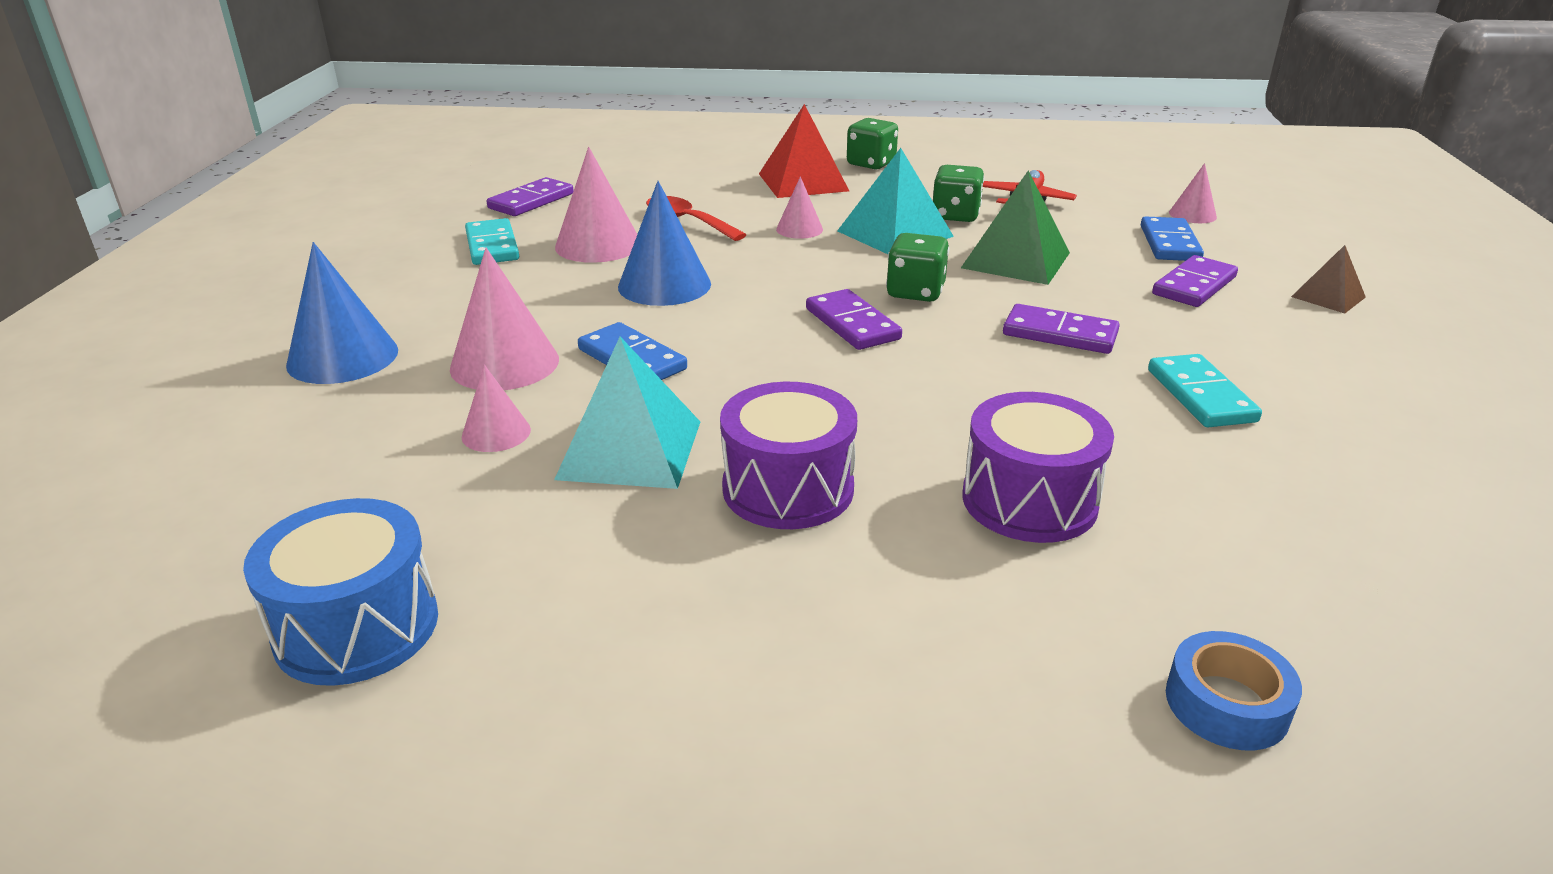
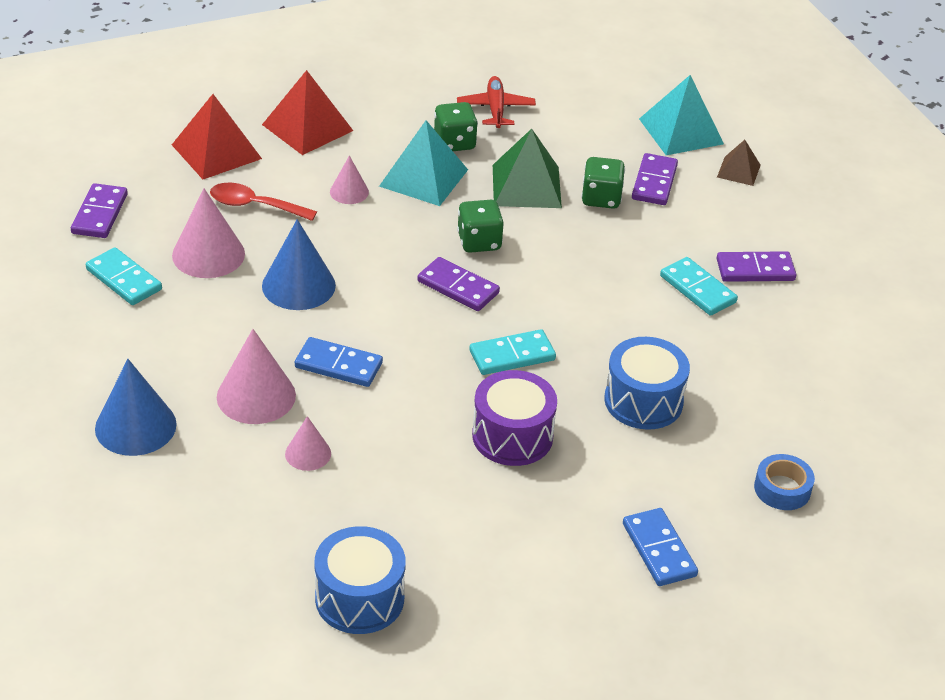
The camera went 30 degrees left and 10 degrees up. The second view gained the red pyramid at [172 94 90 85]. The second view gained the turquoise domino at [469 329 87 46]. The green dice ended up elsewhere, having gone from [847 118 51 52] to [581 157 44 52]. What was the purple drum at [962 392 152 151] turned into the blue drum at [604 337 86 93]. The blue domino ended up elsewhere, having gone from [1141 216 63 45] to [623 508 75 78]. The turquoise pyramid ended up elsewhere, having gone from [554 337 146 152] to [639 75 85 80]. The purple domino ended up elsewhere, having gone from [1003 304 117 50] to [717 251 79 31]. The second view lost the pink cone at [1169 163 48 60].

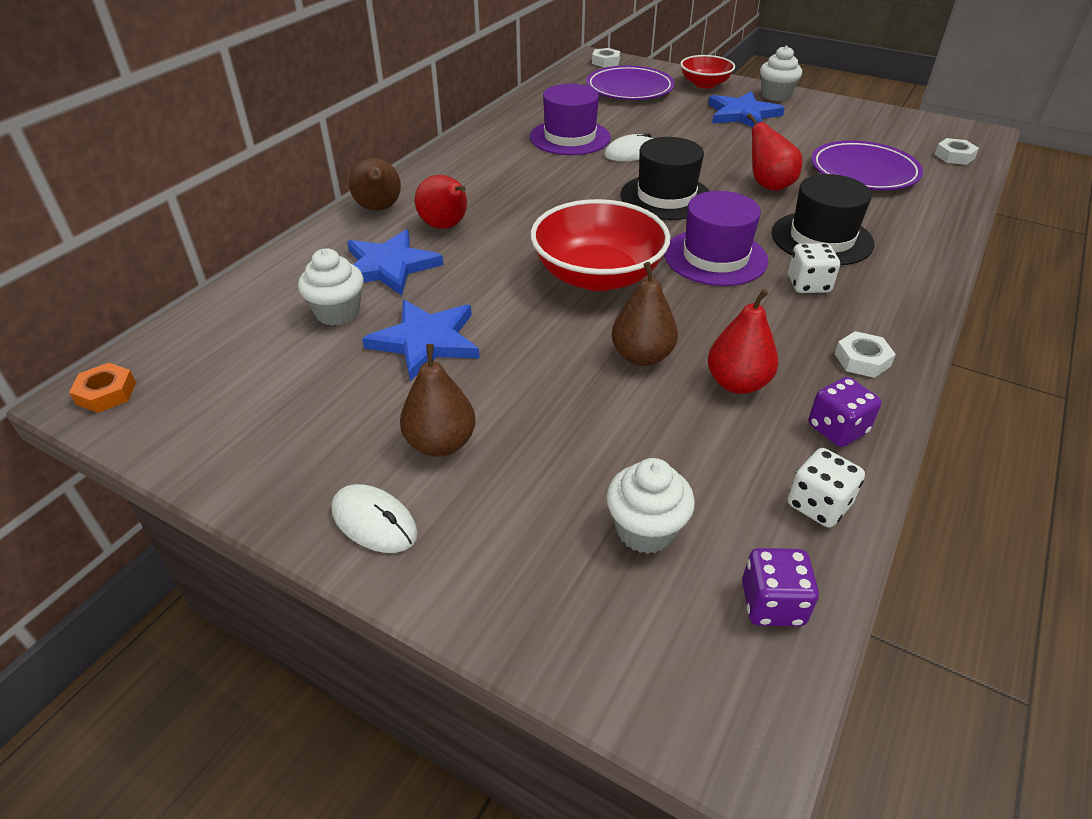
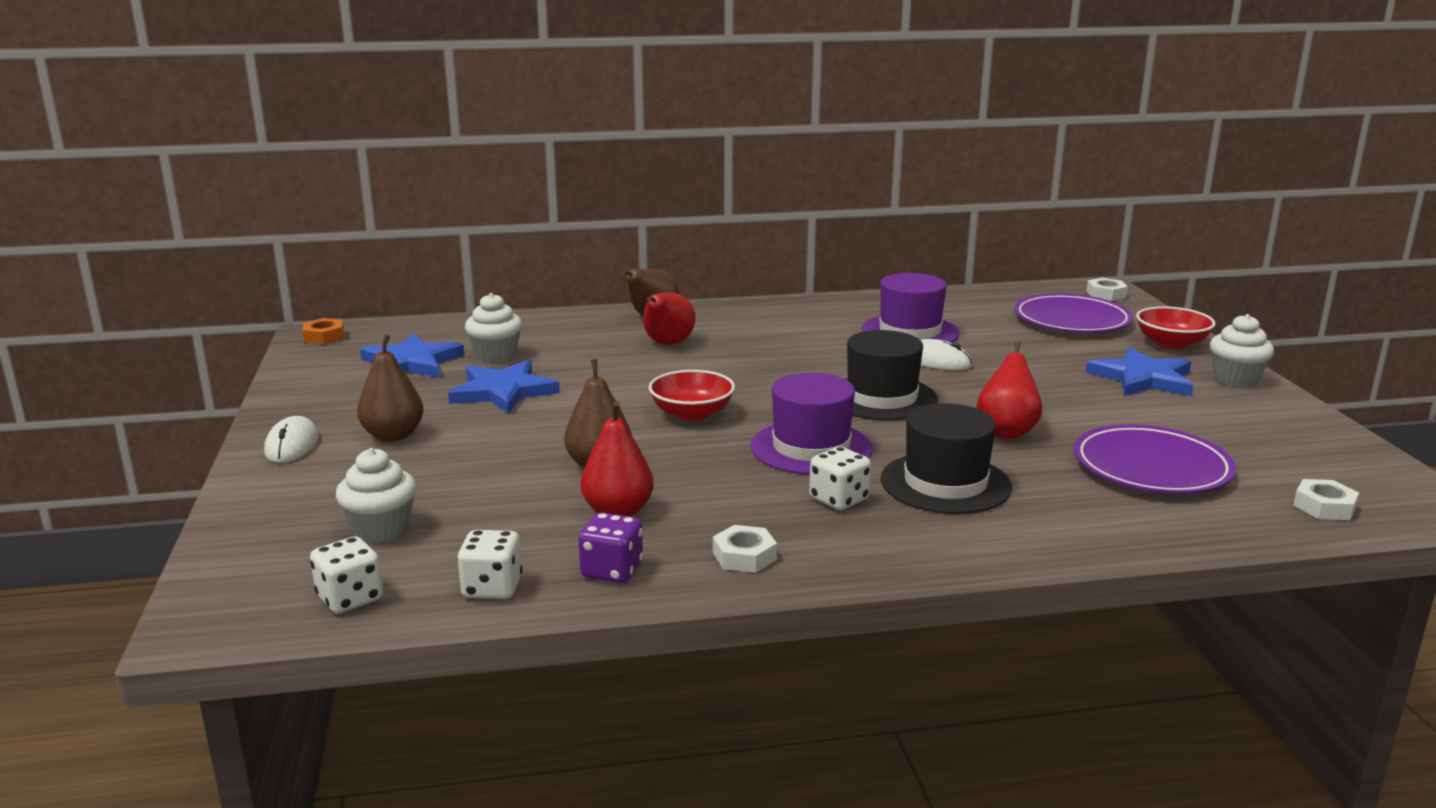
The camera went 50 degrees right and 20 degrees down. What was the purple dice at [742 548 77 79] turned into the white dice at [310 537 73 77]. The blue star ended up elsewhere, having gone from [347 230 97 66] to [360 333 104 45]. The size of the red bowl at [531 199 139 92] changed by a factor of 0.59.

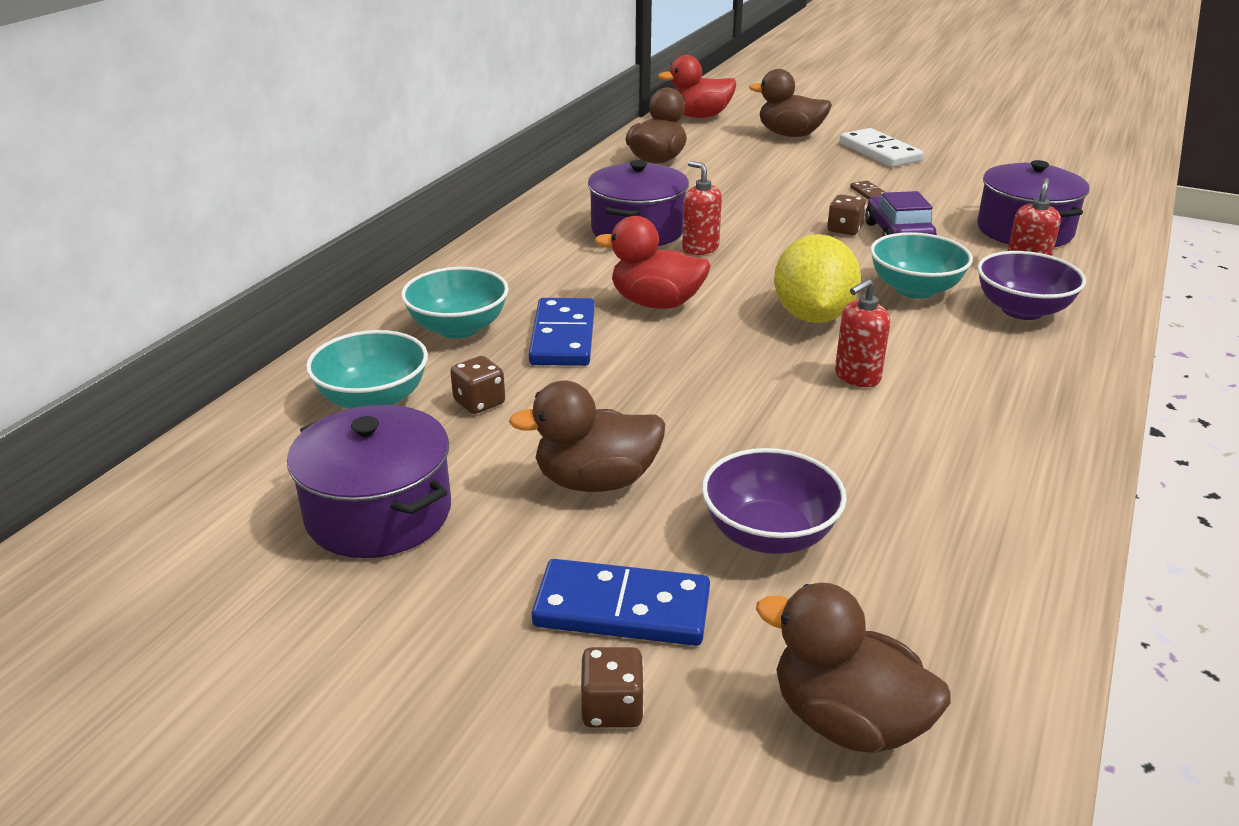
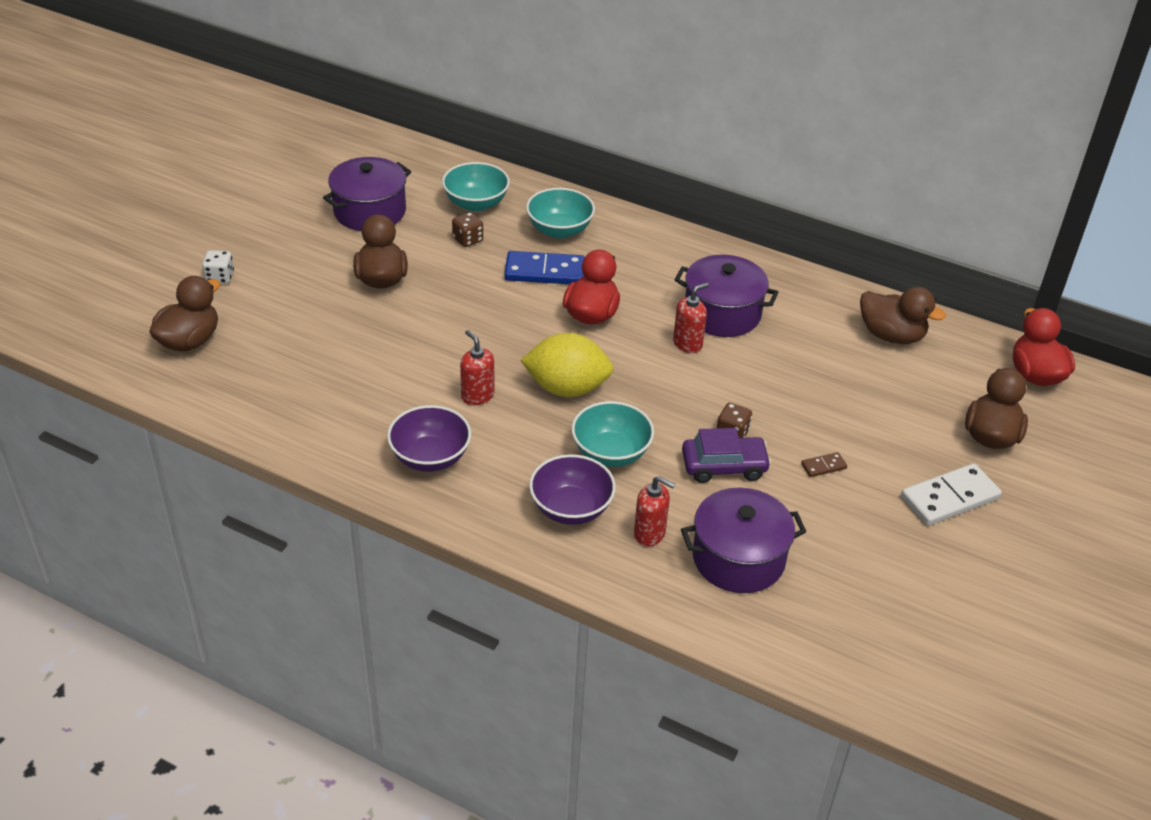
The camera went 90 degrees right and 10 degrees up. What was the brown dice at [581 647 64 81] turned into the white dice at [202 250 32 34]. The purple bowl ended up elsewhere, having gone from [702 448 145 106] to [387 405 84 67]. The second view lost the blue domino at [532 559 178 87].

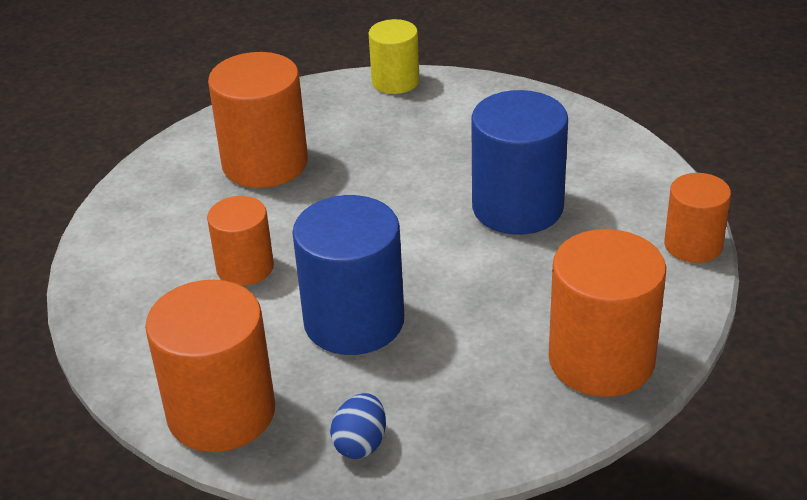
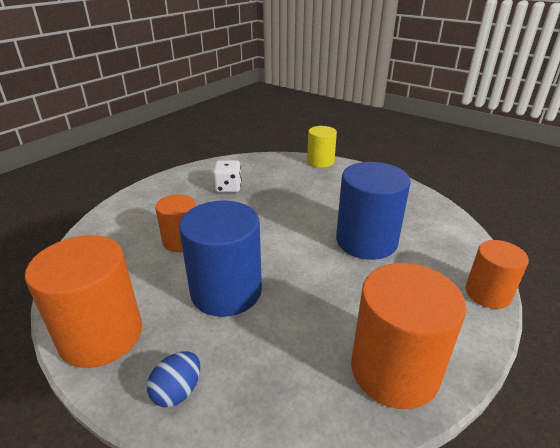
The camera went 15 degrees right and 5 degrees down. Where the orange cylinder stood at [208 52 100 136], the white dice came to stand at [213 160 29 32].

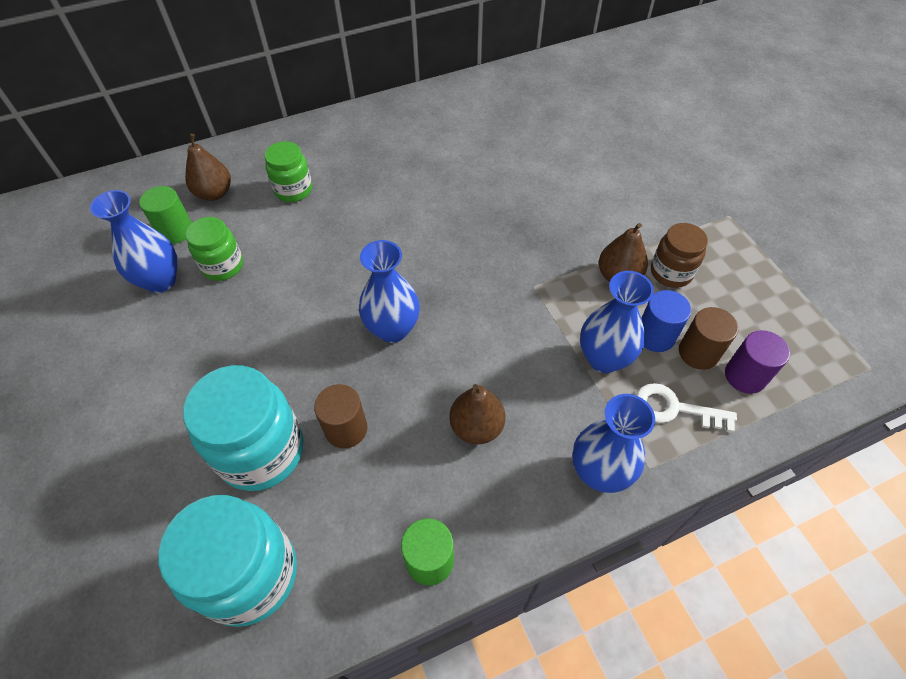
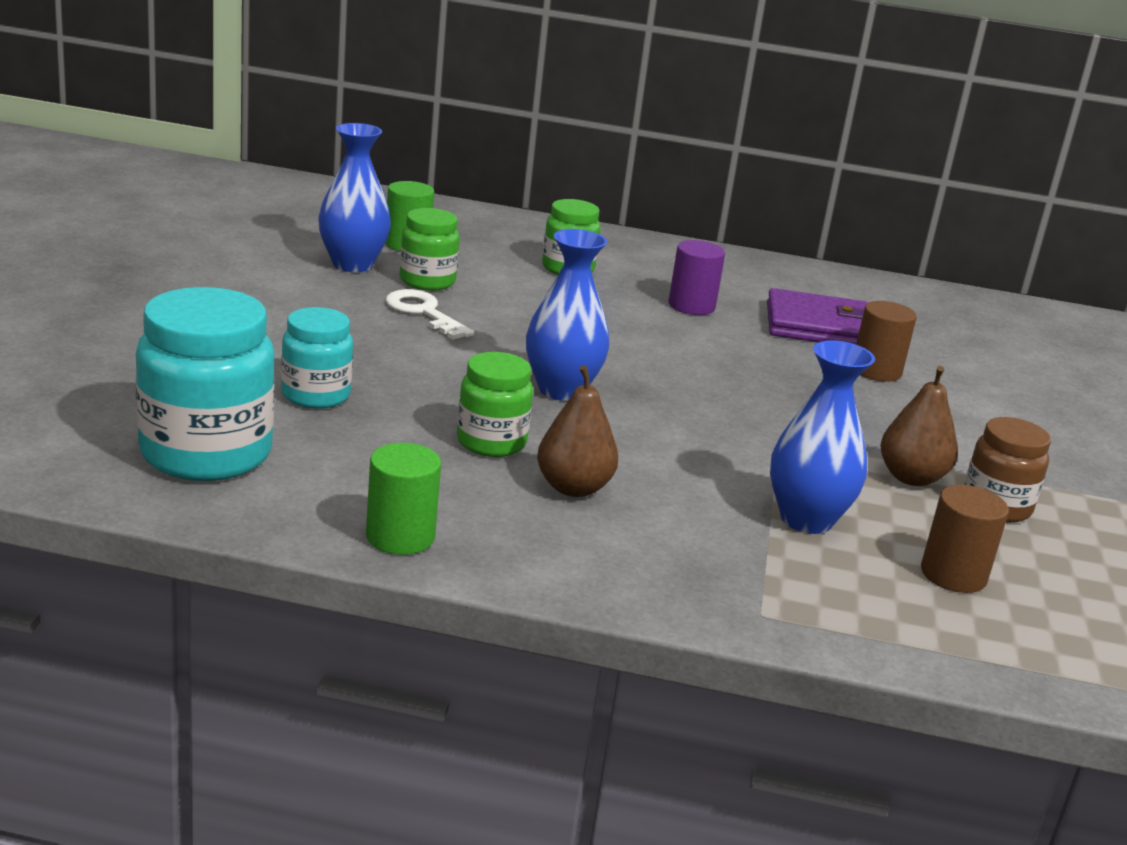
The camera went 30 degrees right and 30 degrees down. The size of the turquoise jar at [183 365 121 126] changed by a factor of 0.58. The white key ended up elsewhere, having gone from [636 383 101 49] to [386 289 88 51]. The second view gained the green jar at [457 352 76 105]. The purple cylinder ended up elsewhere, having gone from [725 330 65 64] to [669 240 56 75]. The second view gained the purple wallet at [767 288 101 56]. The brown cylinder ended up elsewhere, having gone from [314 384 53 65] to [856 301 61 81]. The second view lost the brown pear at [185 134 46 67]. The second view lost the blue vase at [573 394 82 99]. The second view lost the blue cylinder at [641 290 50 62].

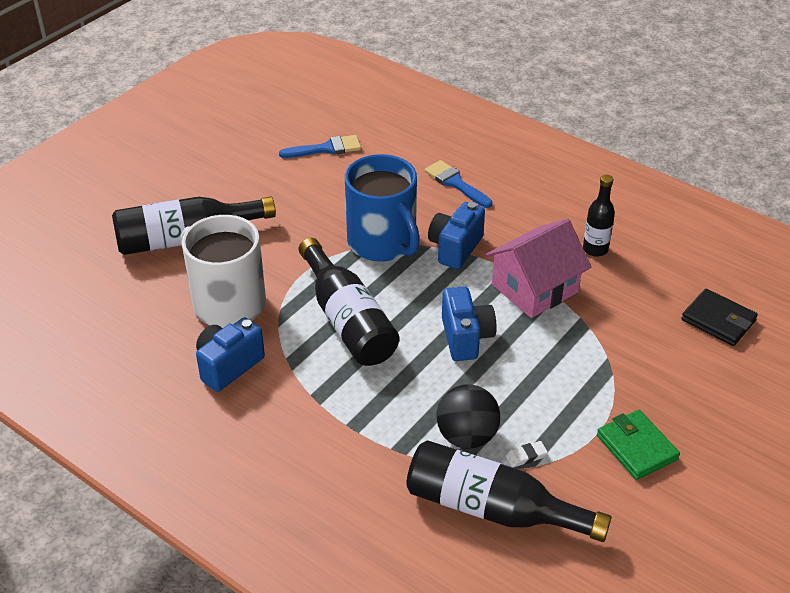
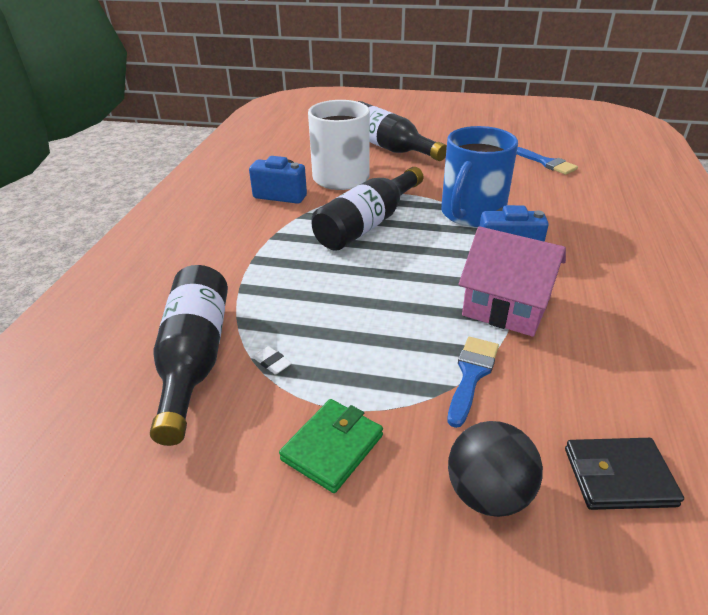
The camera went 65 degrees right and 5 degrees down. The blue brush ended up elsewhere, having gone from [424 160 69 48] to [448 337 51 91]. The black ball ended up elsewhere, having gone from [436 384 64 65] to [448 421 95 96]. The black wallet at [681 289 77 57] ended up facing another way, 75 degrees clockwise from before. The second view lost the blue camera at [442 286 55 75]. The second view lost the black bottle at [583 174 32 83].

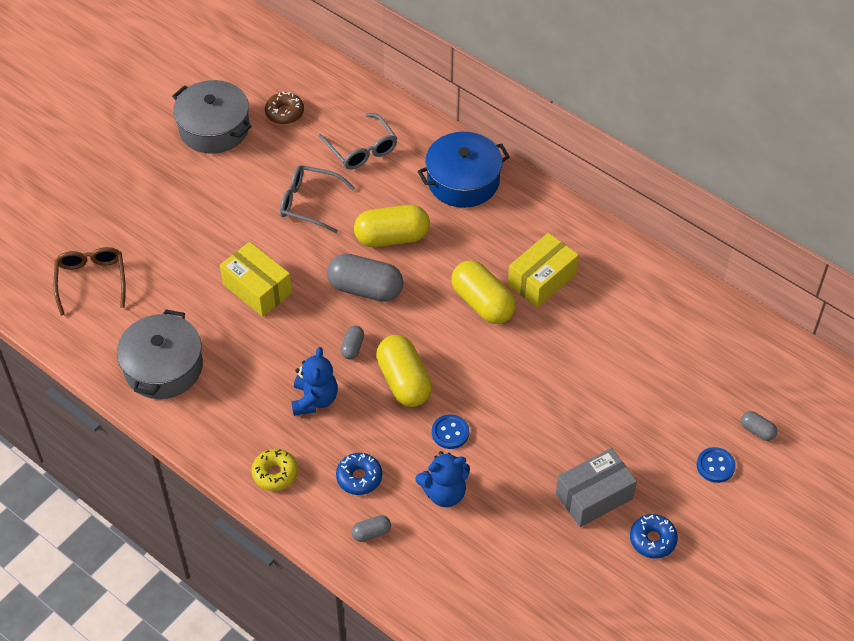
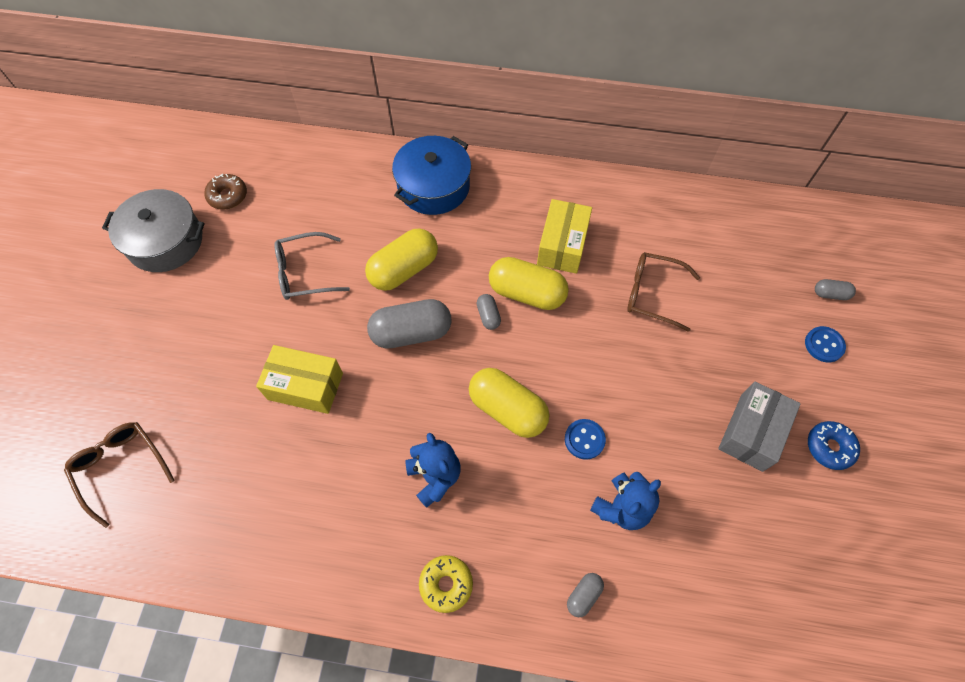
The camera went 30 degrees left and 10 degrees up. The grey capsule ended up elsewhere, having gone from [341 326 23 33] to [477 294 24 36]. The second view gained the brown glasses at [627 252 73 80]. The second view lost the grey pot at [117 310 86 89]. The second view lost the grey glasses at [318 113 79 57]. The second view lost the blue donut at [336 453 46 42].

